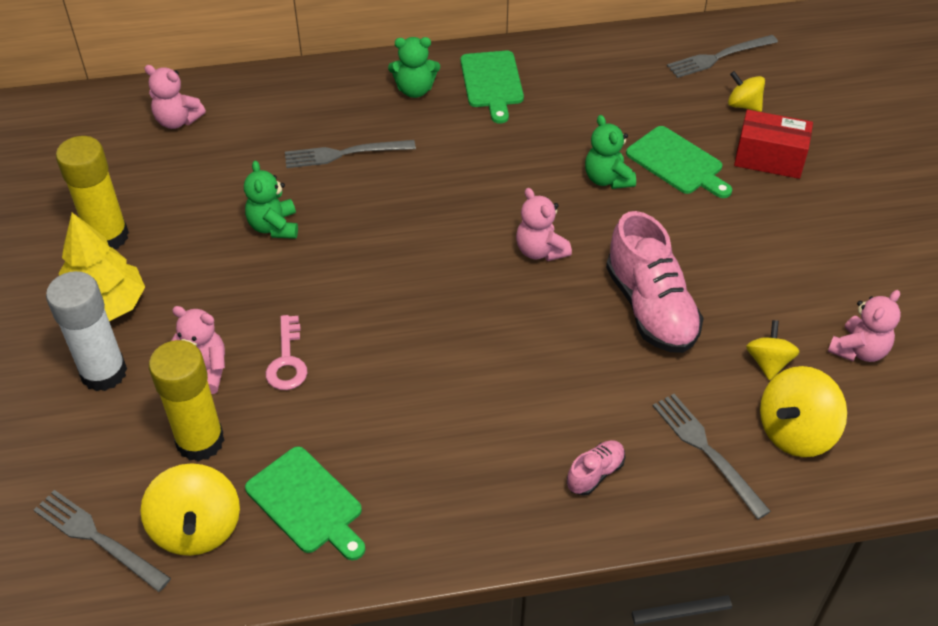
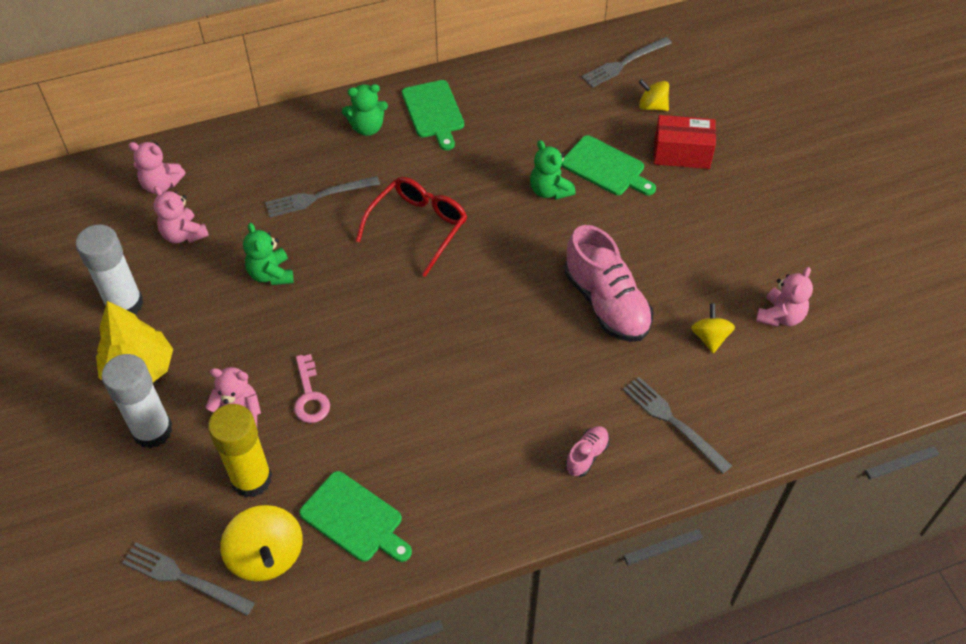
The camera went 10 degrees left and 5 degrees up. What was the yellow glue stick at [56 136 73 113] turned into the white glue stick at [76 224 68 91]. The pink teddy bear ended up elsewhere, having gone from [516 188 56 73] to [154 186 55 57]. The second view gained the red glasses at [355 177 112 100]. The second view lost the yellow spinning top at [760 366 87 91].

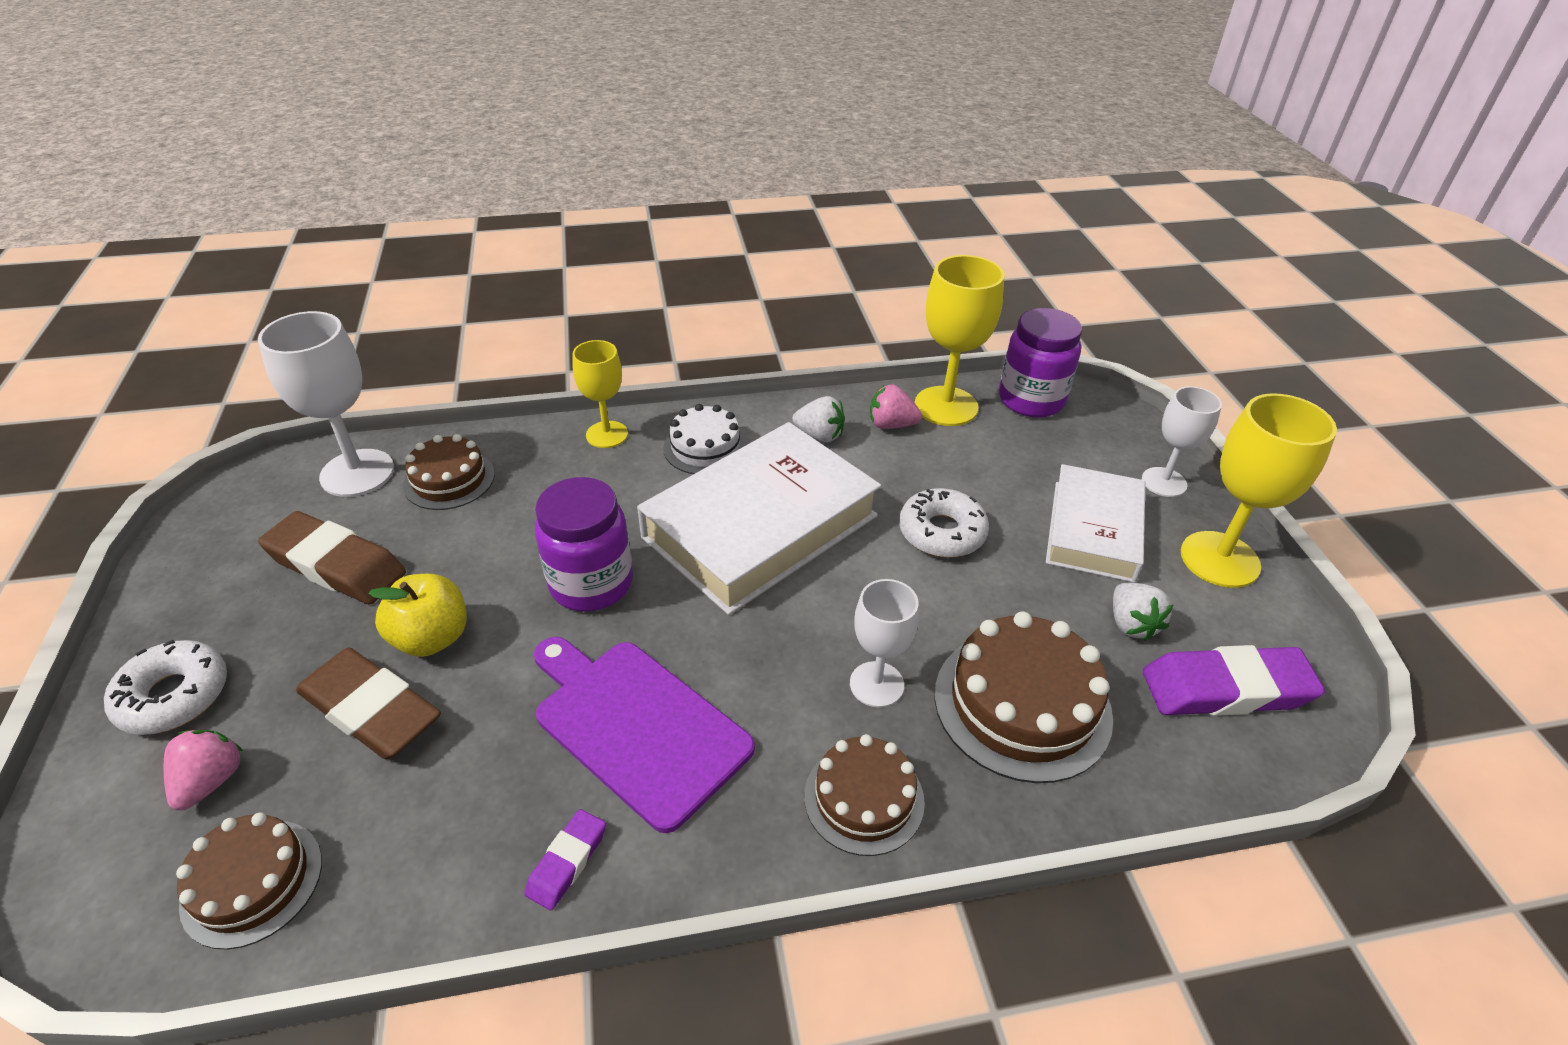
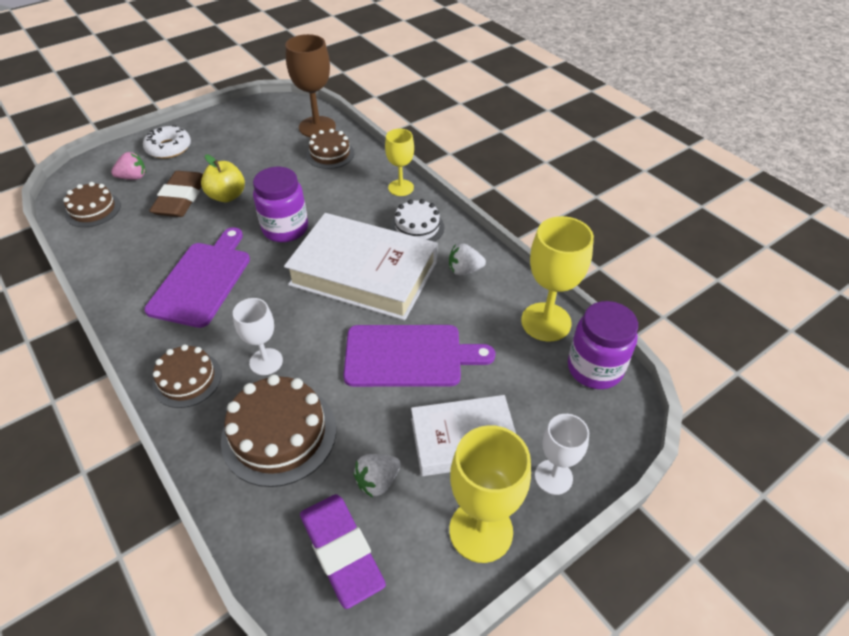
The camera went 65 degrees right and 5 degrees up. What was the white goblet at [258 311 136 186] turned into the brown goblet at [285 34 51 103]. Where the white donut stood at [899 488 90 70], the purple cutting board came to stand at [343 325 153 62]. The white strawberry at [792 396 53 46] ended up facing another way, 90 degrees clockwise from before. The second view lost the brown eraser at [258 511 148 93]. The second view lost the purple eraser at [524 809 82 101]. The second view lost the pink strawberry at [870 385 52 44].

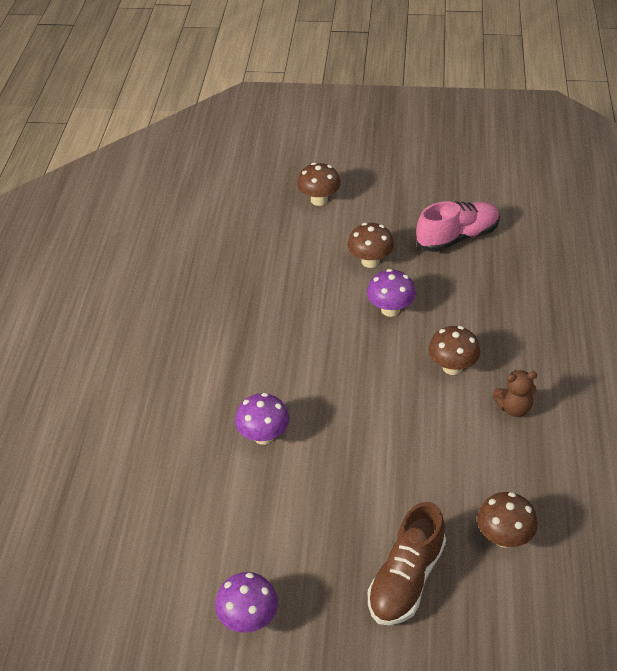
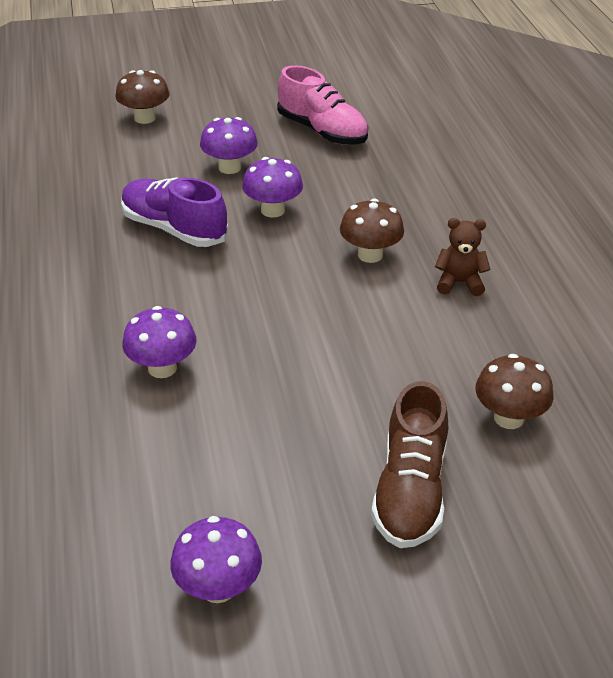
The camera went 20 degrees left and 5 degrees down. The second view gained the purple shoe at [121 177 107 70]. What was the brown mushroom at [348 223 46 45] turned into the purple mushroom at [200 117 58 57]. The pink shoe at [416 201 84 51] ended up facing another way, 90 degrees clockwise from before. The brown teddy bear at [492 370 45 47] ended up facing another way, 150 degrees counterclockwise from before.

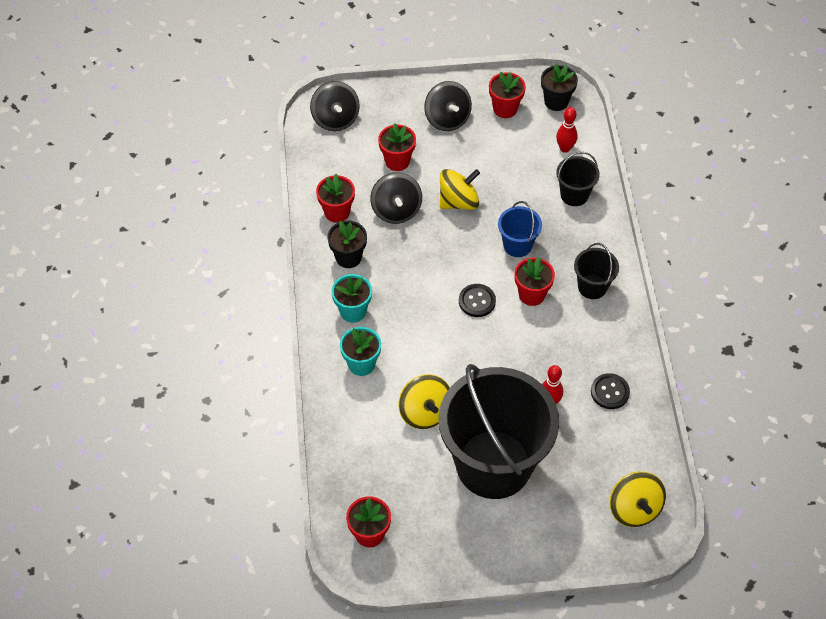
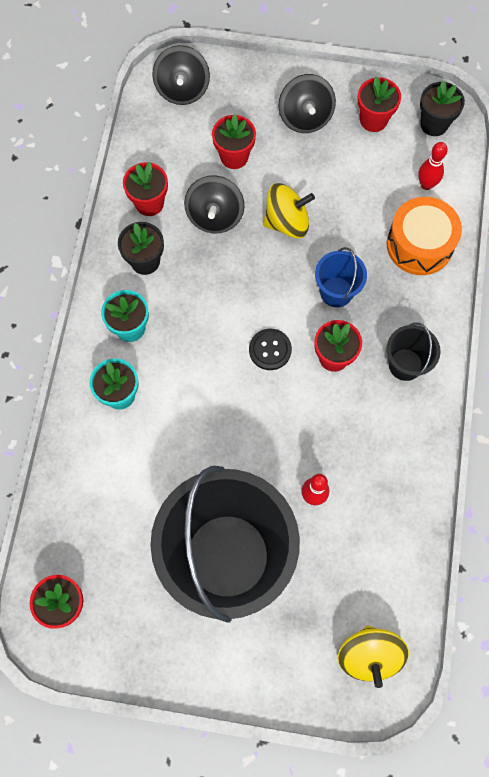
The camera went 15 degrees right and 15 degrees up. Where the black bucket stood at [556 152 44 54], the orange drum came to stand at [387 197 75 78]. The second view lost the yellow spinning top at [398 374 52 55]. The second view lost the black button at [591 373 39 36].

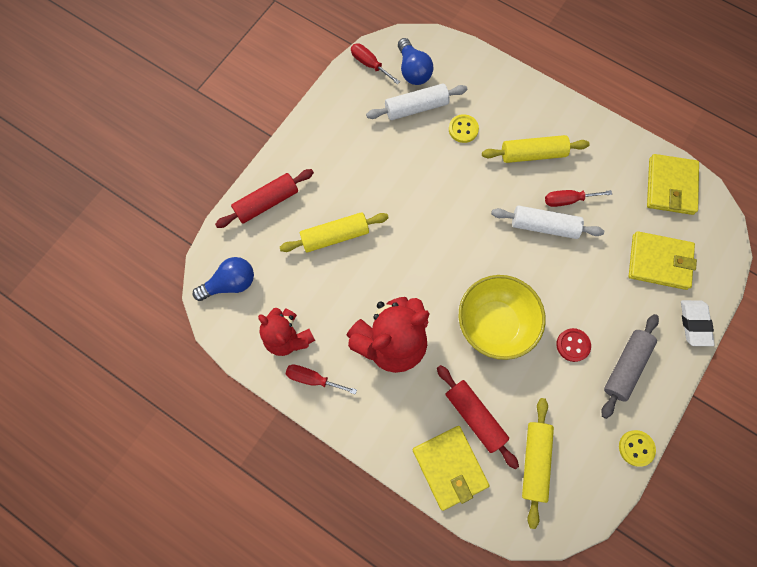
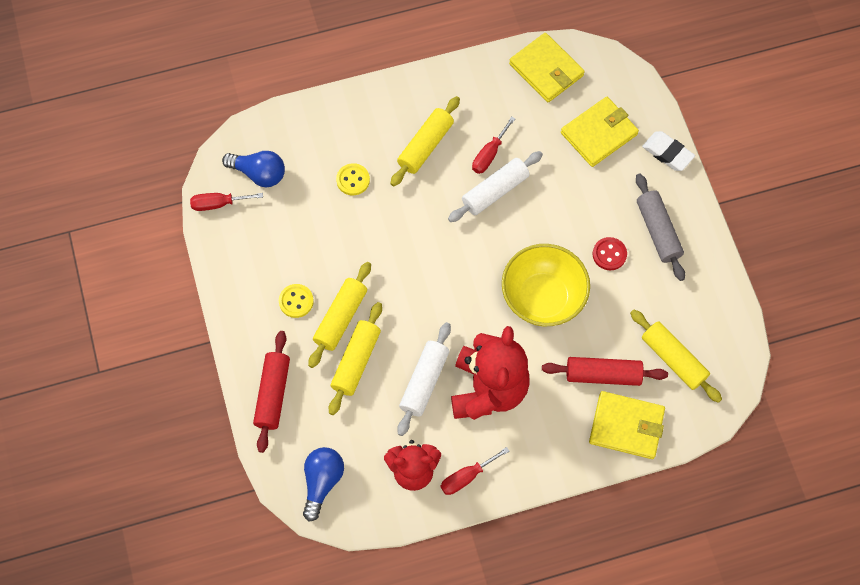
The camera went 50 degrees left and 5 degrees down. The yellow button ended up elsewhere, having gone from [619 430 37 37] to [279 284 35 34]. The second view gained the yellow rolling pin at [308 262 63 106]. The white rolling pin ended up elsewhere, having gone from [366 84 101 36] to [397 322 54 114].

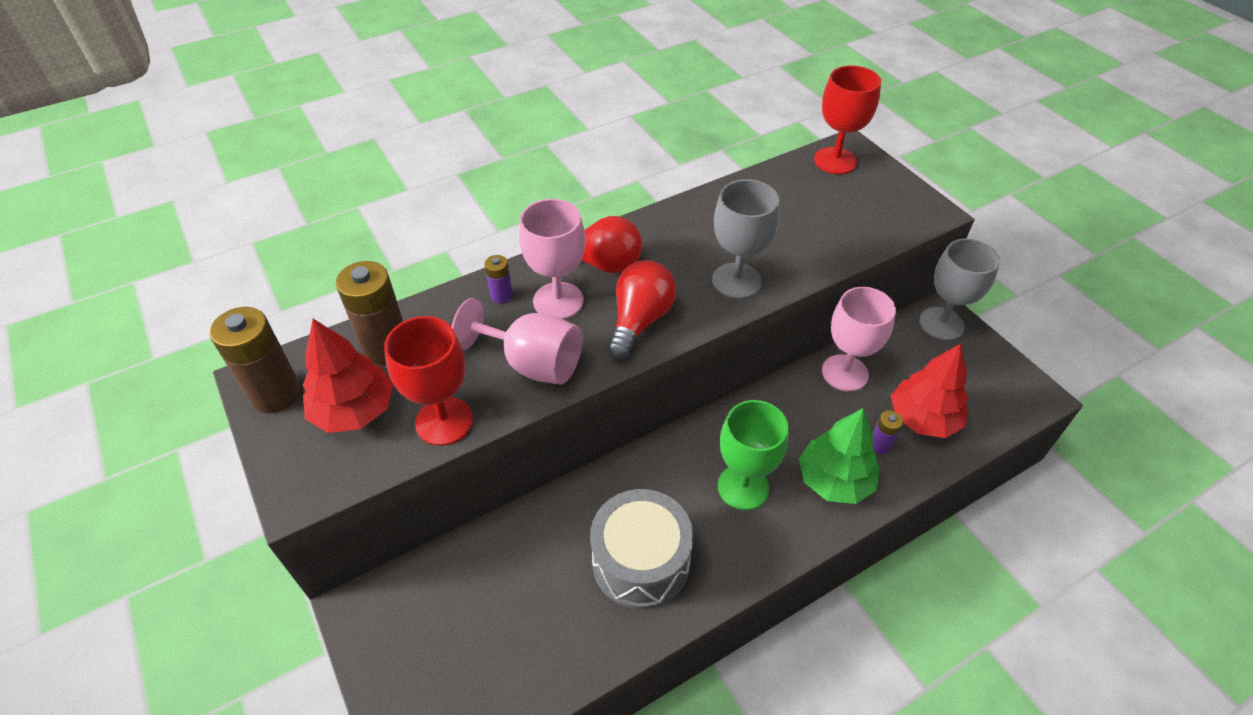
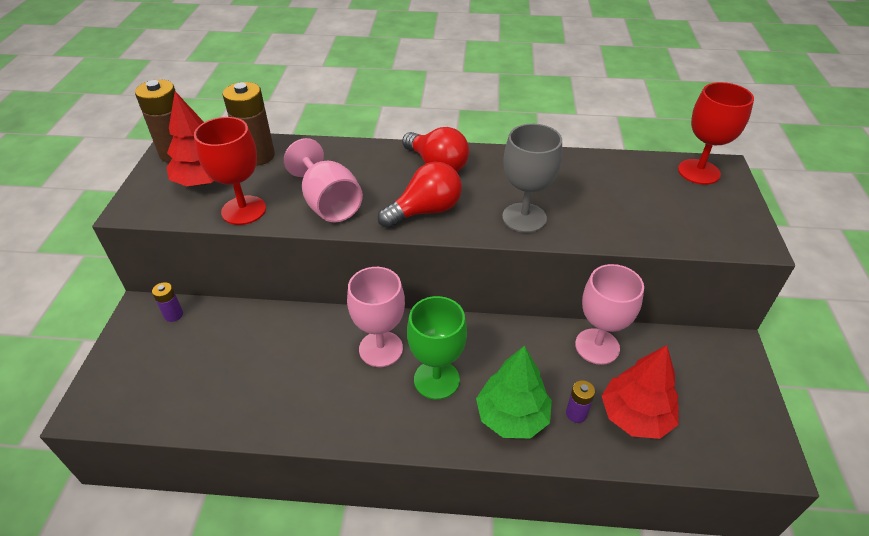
The camera went 35 degrees right and 5 degrees down. The purple battery ended up elsewhere, having gone from [485 255 28 49] to [152 282 31 40]. The pink goblet ended up elsewhere, having gone from [519 199 67 120] to [347 267 58 100]. The second view lost the grey drum at [590 489 104 121]. The second view lost the grey goblet at [919 239 81 102].

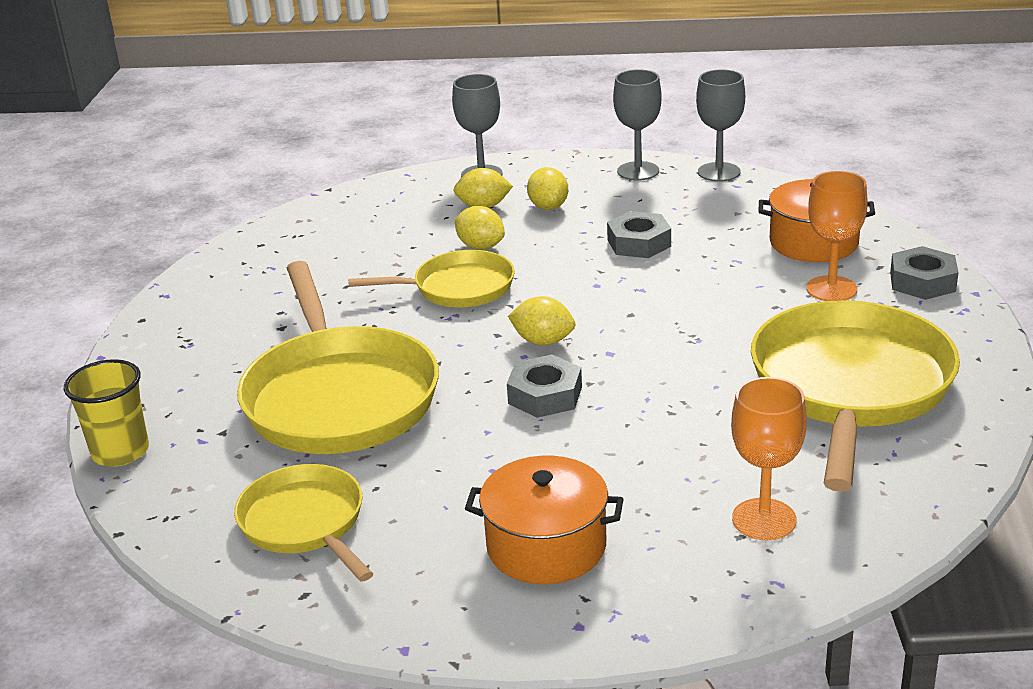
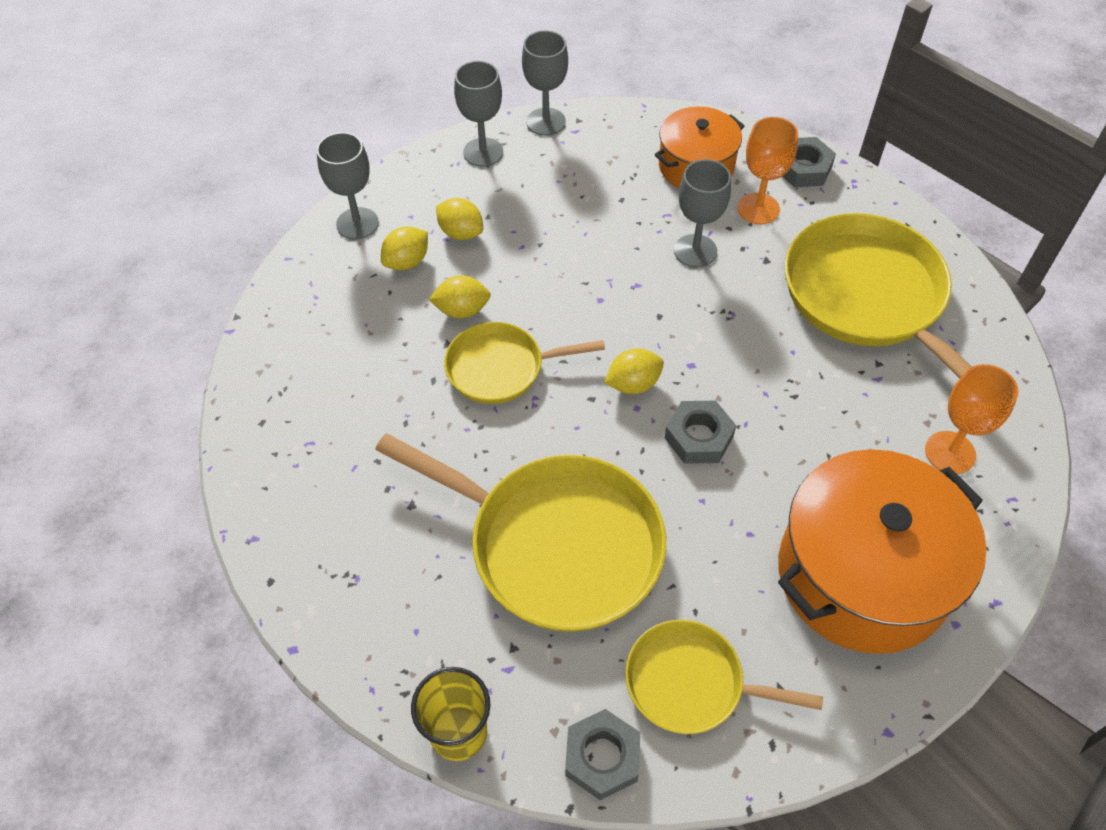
The camera went 45 degrees left and 25 degrees up. The yellow pan at [348 250 167 57] ended up facing another way, 135 degrees counterclockwise from before. The grey nut ended up elsewhere, having gone from [607 211 64 47] to [565 709 75 91]. The second view gained the grey goblet at [674 159 57 109]. The size of the orange pot at [465 456 159 128] changed by a factor of 1.73.

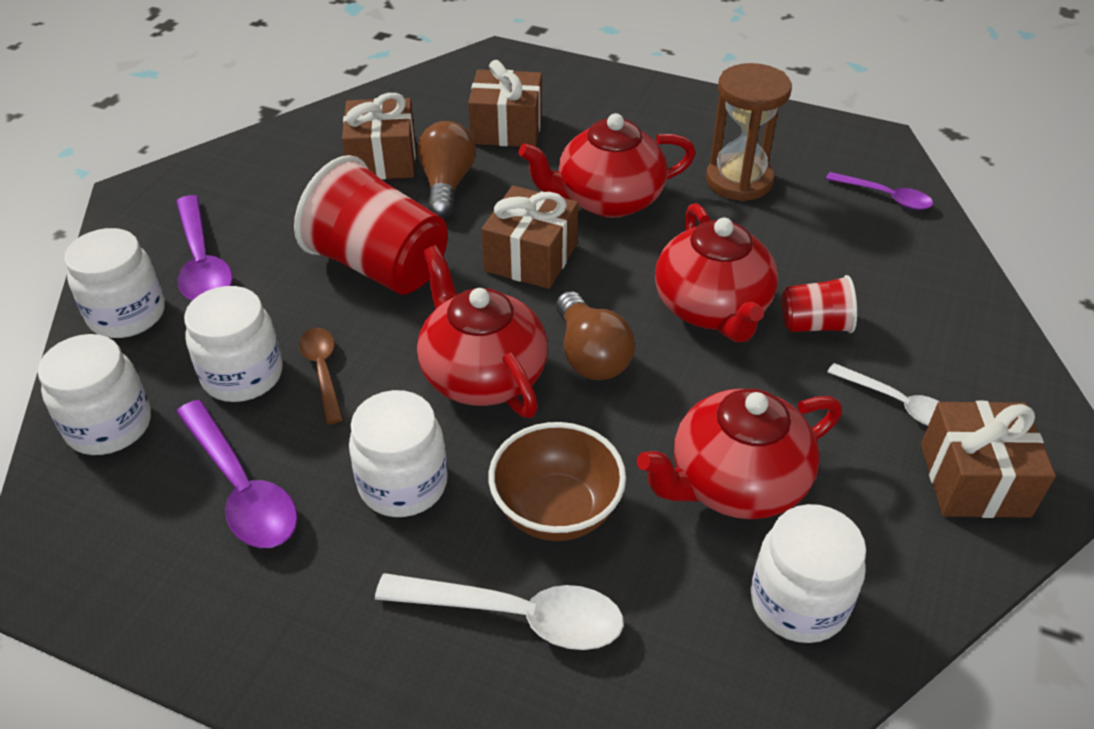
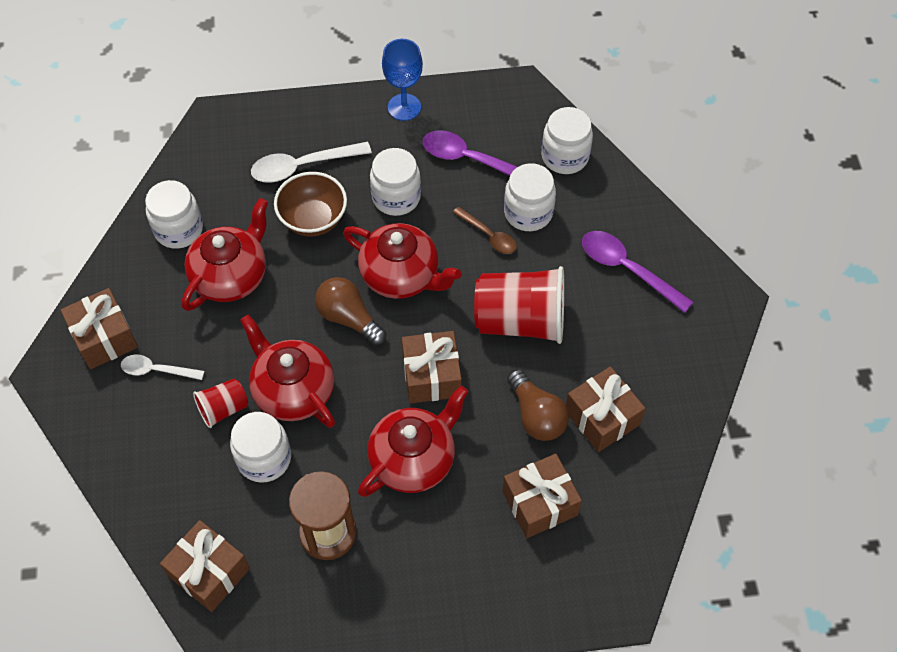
The camera went 150 degrees right and 15 degrees up. Where the purple spoon stood at [826 172 107 38], the brown gift came to stand at [160 520 90 92]. The white jar ended up elsewhere, having gone from [64 228 101 110] to [230 412 61 71]. The second view gained the blue goblet at [382 39 41 82].

